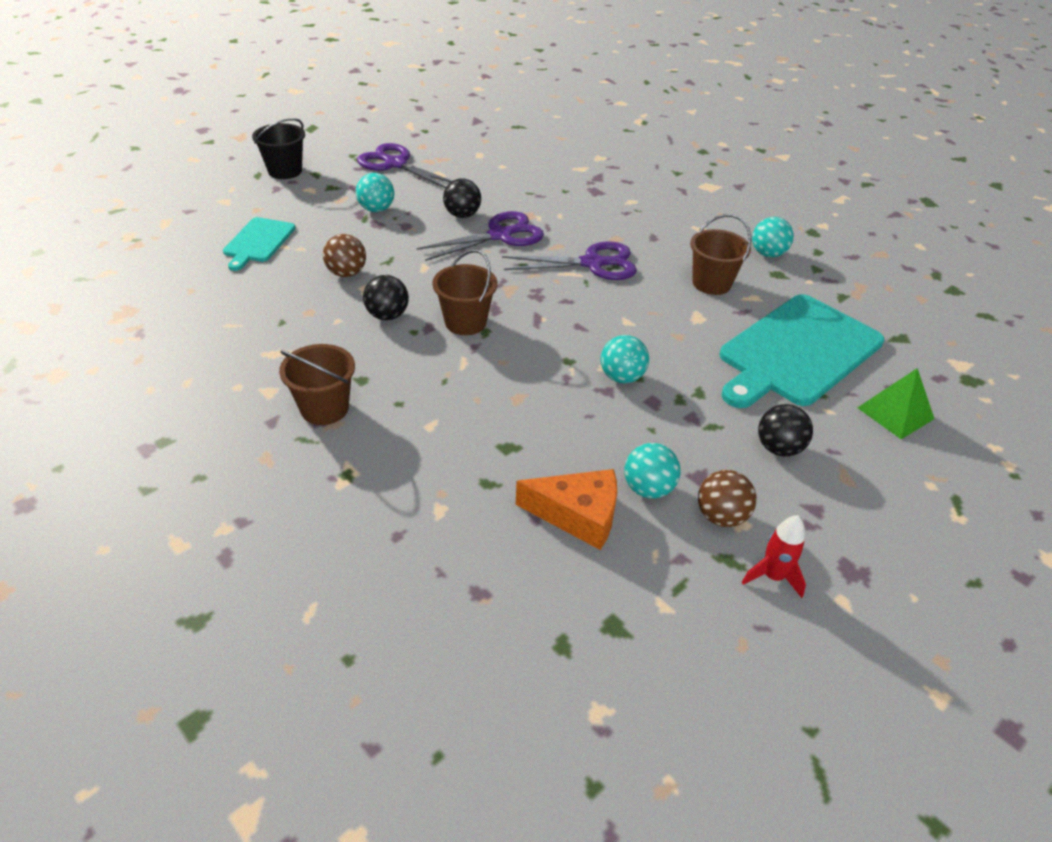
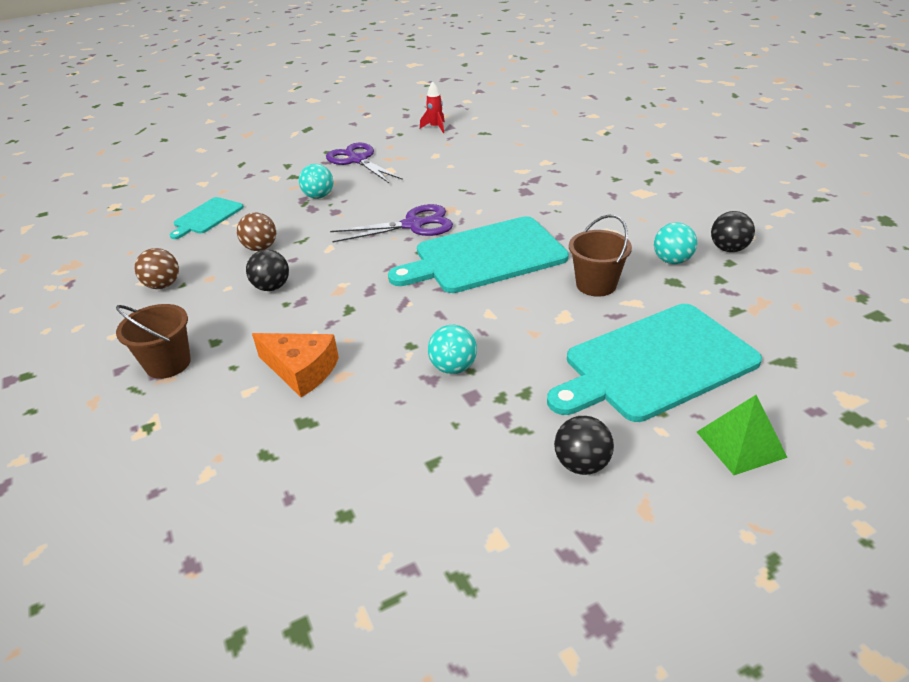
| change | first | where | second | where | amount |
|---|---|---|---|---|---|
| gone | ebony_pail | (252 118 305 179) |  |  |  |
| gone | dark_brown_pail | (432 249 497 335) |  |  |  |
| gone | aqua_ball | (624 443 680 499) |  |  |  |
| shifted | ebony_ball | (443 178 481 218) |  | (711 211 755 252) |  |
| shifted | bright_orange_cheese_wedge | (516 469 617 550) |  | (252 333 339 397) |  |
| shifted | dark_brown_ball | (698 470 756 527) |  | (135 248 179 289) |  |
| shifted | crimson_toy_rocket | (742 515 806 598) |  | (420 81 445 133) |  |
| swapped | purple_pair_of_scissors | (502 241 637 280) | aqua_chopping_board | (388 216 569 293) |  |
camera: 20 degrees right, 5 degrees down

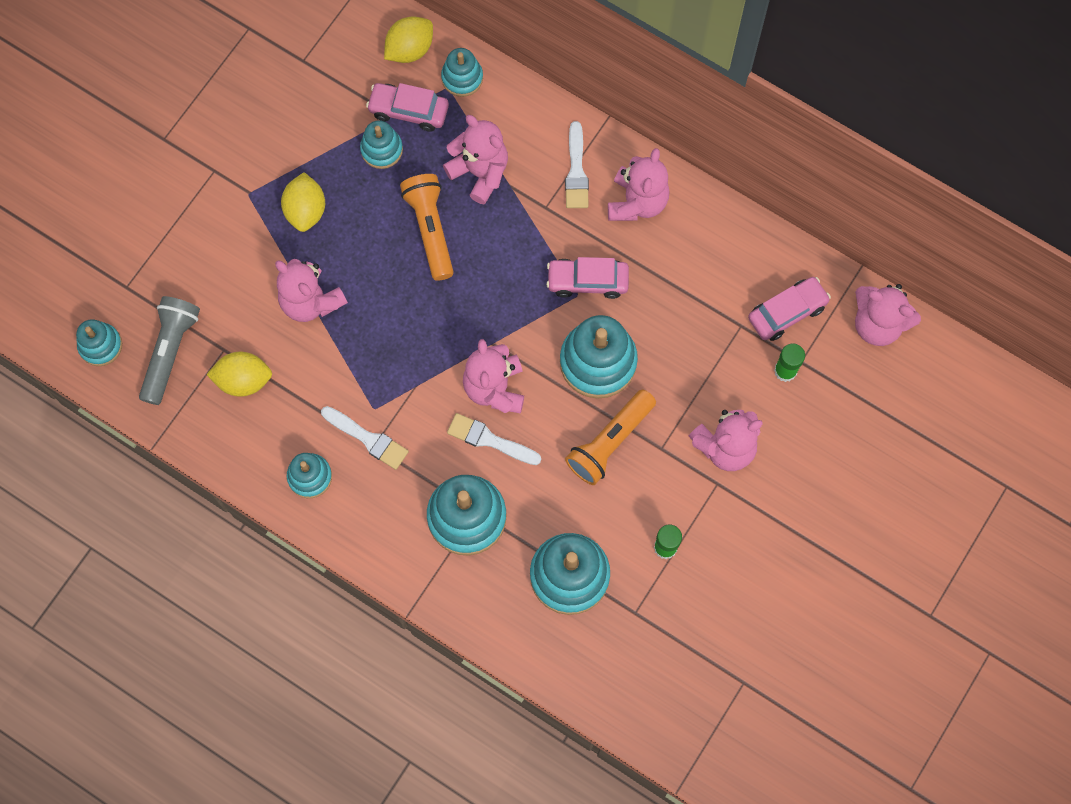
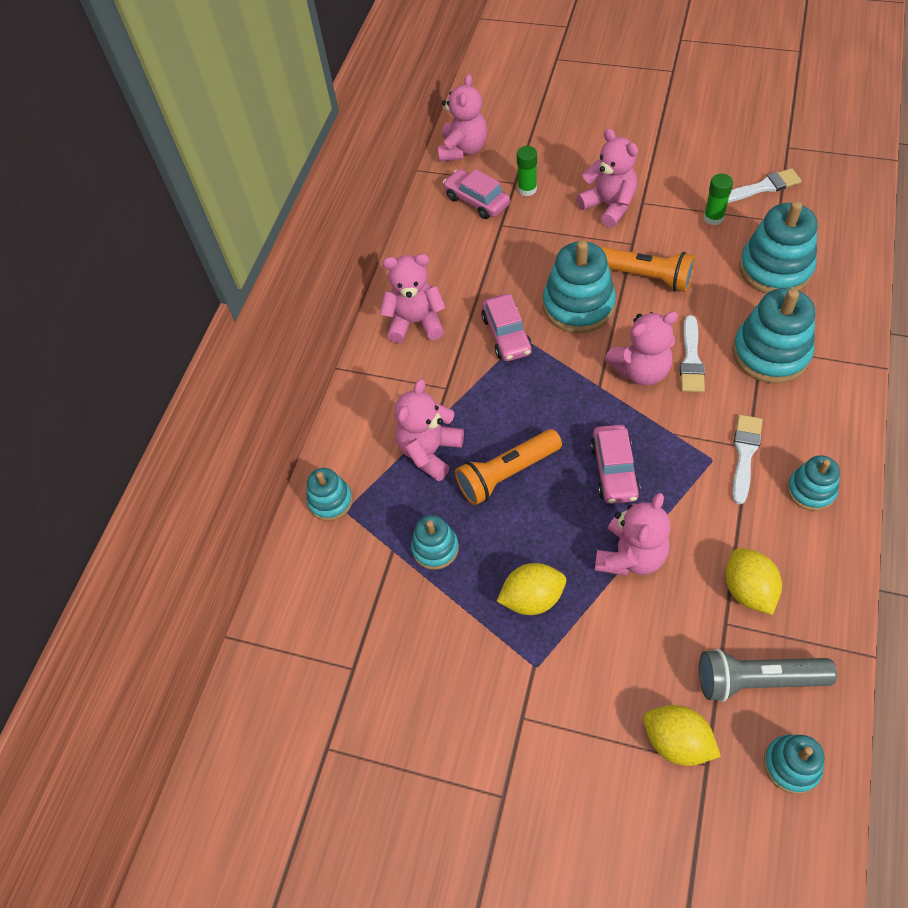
| change | first | where | second | where | amount |
|---|---|---|---|---|---|
| shifted | rosy_toy_car | (366 83 449 132) |  | (590 425 640 504) |  |
| shifted | bright_yellow_citrus_fruit | (384 17 433 63) |  | (643 705 721 766) |  |
| shifted | white_paint_brush | (565 121 589 208) |  | (728 168 802 203) |  |
camera: 100 degrees left, 15 degrees down

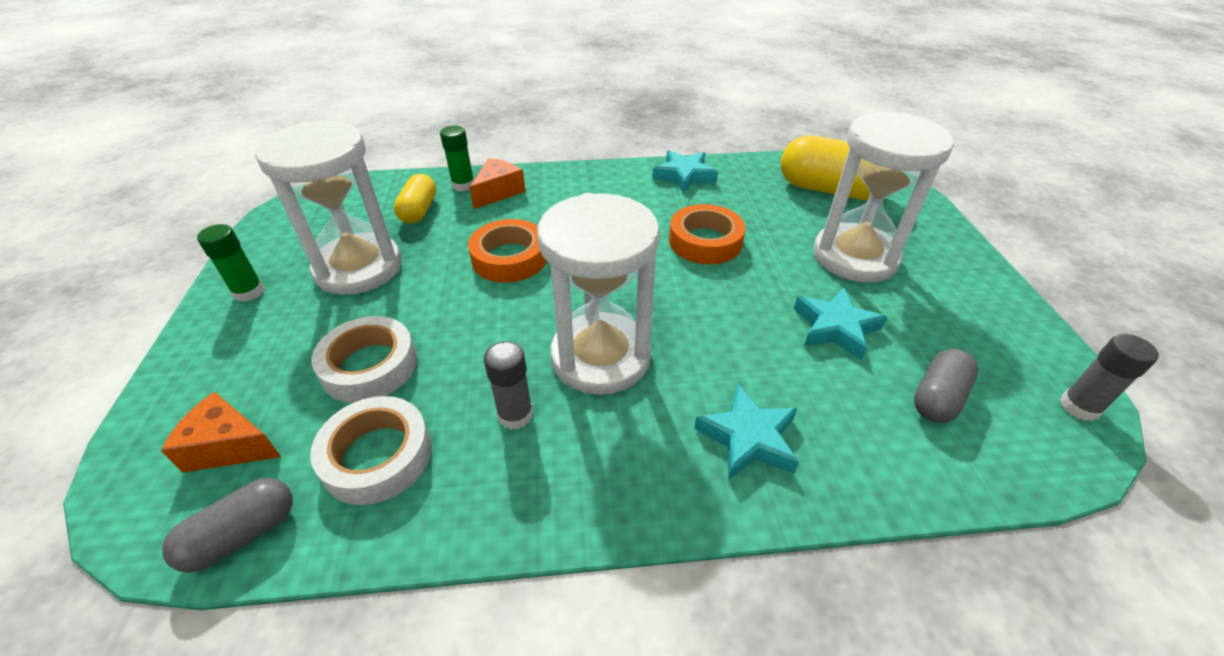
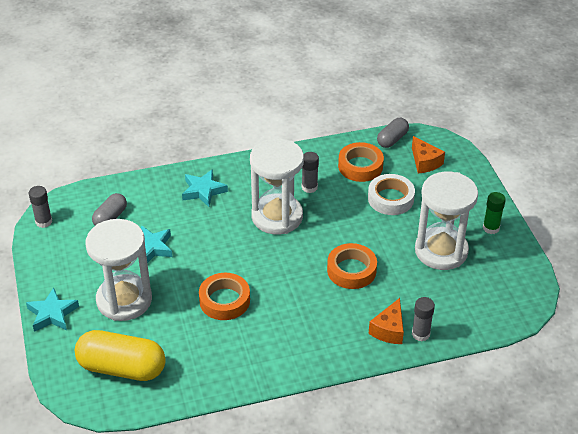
| change | first | where | second | where | amount |
|---|---|---|---|---|---|
| gone | bright_yellow_pill_shape | (394 174 436 224) |  |  |  |
| shifted | aqua_five-pointed_star | (652 150 718 193) |  | (26 287 79 332) |  |
| repainted | white_tape | (310 396 432 505) | bright_orange_tape | (338 142 384 182) |  |
| repainted | emerald_glue_stick | (440 126 474 191) | grey_glue_stick | (412 297 435 341) |  |
| rotated | bright_orange_cheese_wedge | (161 392 281 473) |  | (412 136 445 173) | 60 degrees clockwise |
camera: 170 degrees right, 0 degrees up

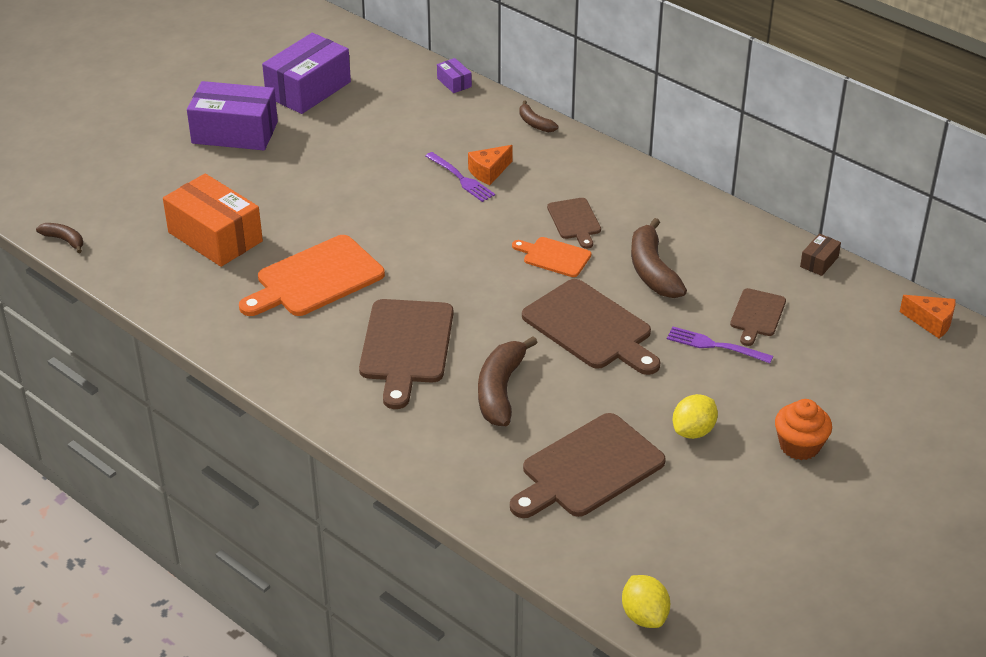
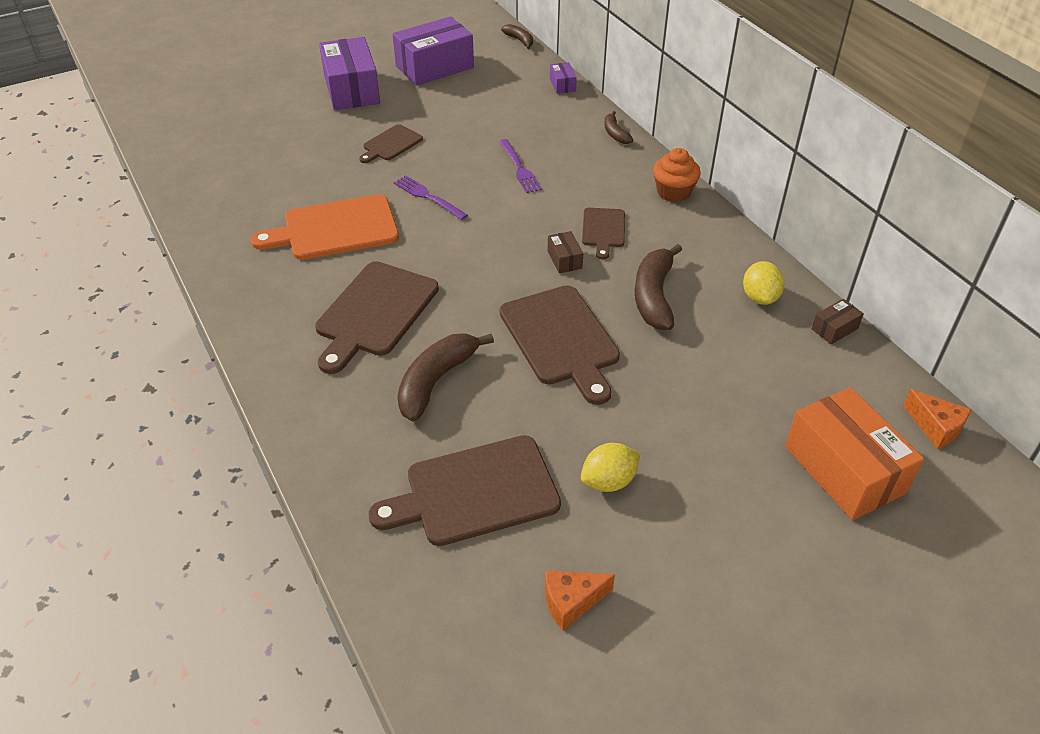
| change | first | where | second | where | amount |
|---|---|---|---|---|---|
| shifted | dark_brown_banana | (36 223 83 253) |  | (501 24 533 49) |  |
| shifted | bright_orange_package | (163 174 263 267) |  | (785 387 924 520) |  |
| shifted | bright_orange_cheese_wedge | (468 145 513 185) |  | (545 570 615 631) |  |
| shifted | bright_yellow_citrus_fruit | (622 575 670 628) |  | (743 261 784 305) |  |
| shifted | purple_table_fork | (667 327 773 363) |  | (394 175 468 220) |  |
| shifted | dark_brown_chopping_board | (730 288 786 346) |  | (359 124 423 163) |  |
| shifted | bright_orange_muffin | (775 399 832 460) |  | (653 148 701 202) |  |
| swapped | bright_orange_chopping_board | (512 237 591 277) | dark_brown_package | (548 231 583 273) |  |
| rotated | purple_package | (187 81 278 150) |  | (319 37 380 110) | 45 degrees clockwise |
camera: 20 degrees right, 5 degrees up

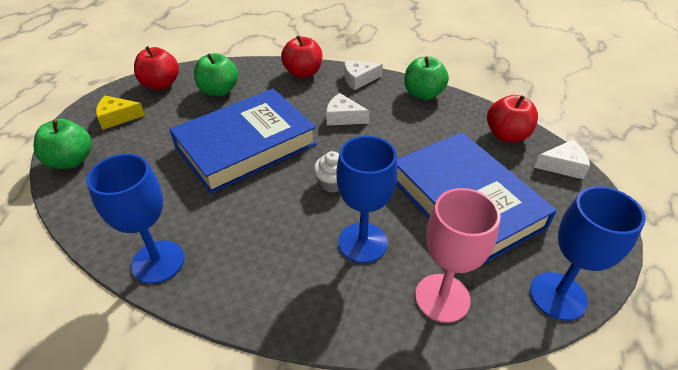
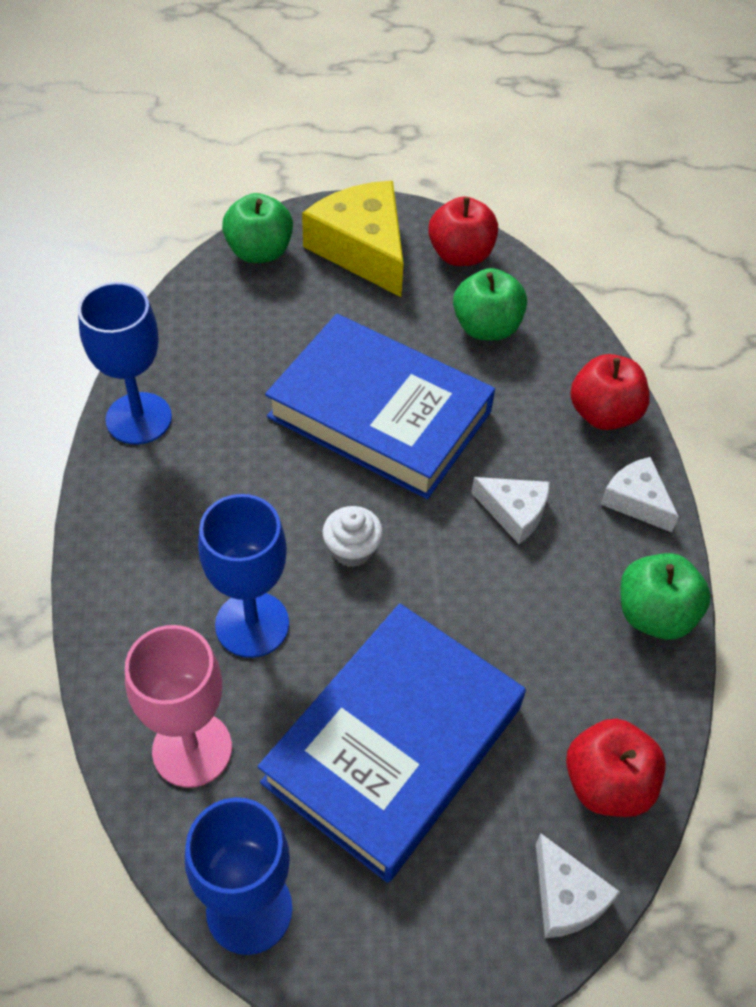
| change | first | where | second | where | amount |
|---|---|---|---|---|---|
| rotated | white_cheese_wedge | (326 93 370 126) |  | (471 477 550 544) | 120 degrees clockwise |
| scaled | bright_yellow_cheese_wedge | (96 96 145 130) |  | (302 181 403 297) | x1.88 |
camera: 65 degrees right, 10 degrees up

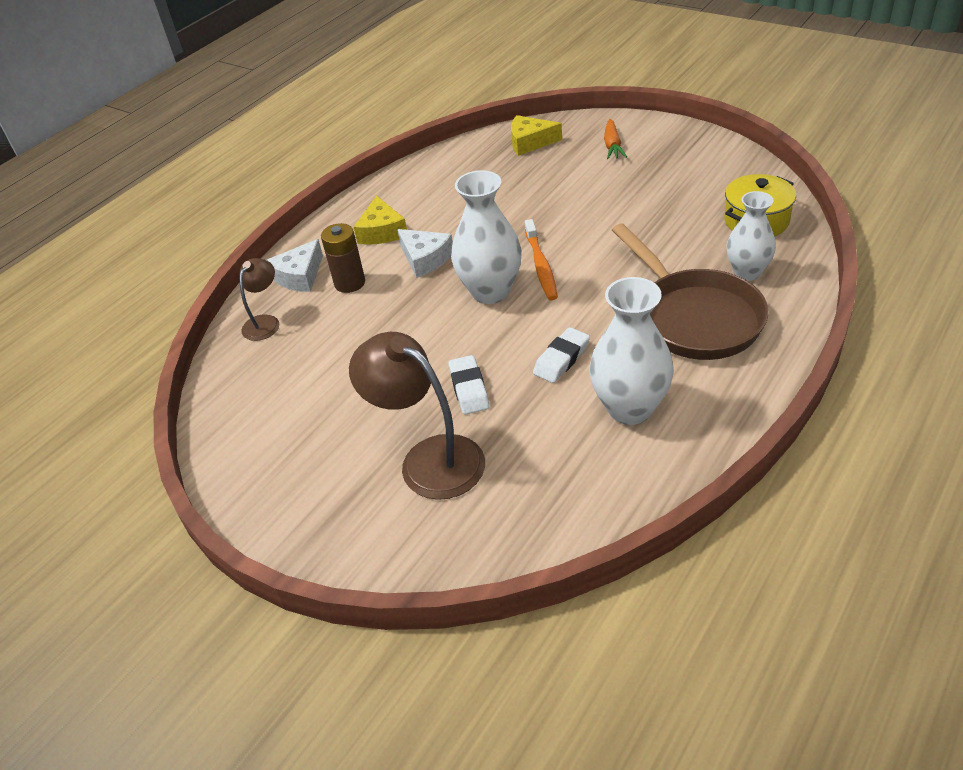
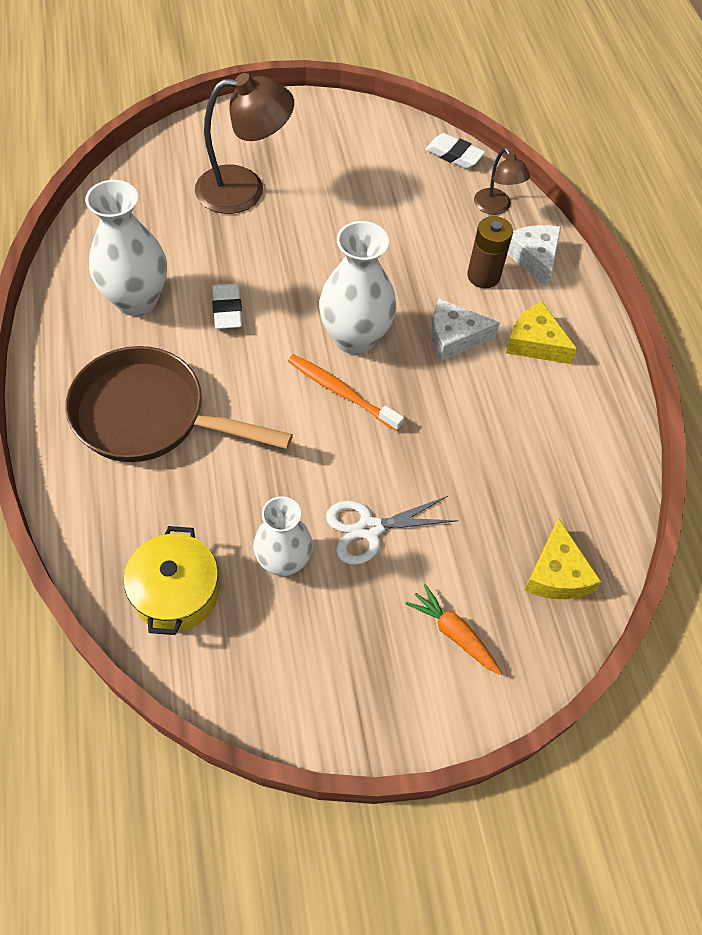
| change | first | where | second | where | amount |
|---|---|---|---|---|---|
| new |  |  | white_pair_of_scissors | (326 496 458 565) |  |
| shifted | white_pencil_eraser | (449 355 489 415) |  | (425 133 485 169) |  |
| shifted | white_vase | (726 191 776 281) |  | (253 496 313 576) |  |
| rotated | bright_yellow_cheese_wedge | (511 115 562 156) |  | (524 519 601 599) | 135 degrees clockwise |
camera: 125 degrees right, 15 degrees up

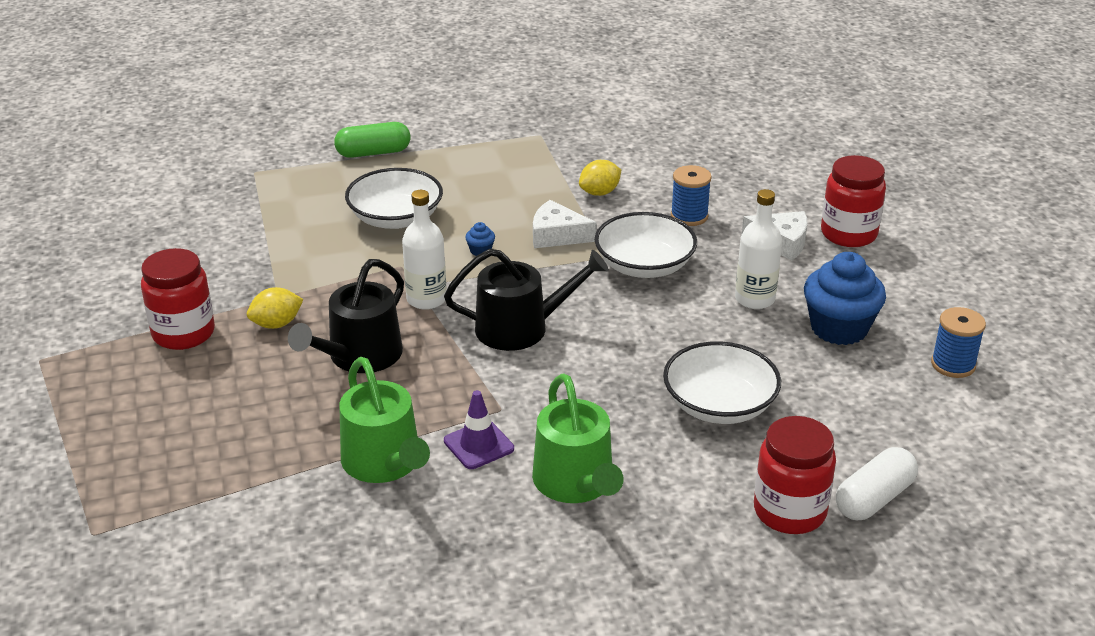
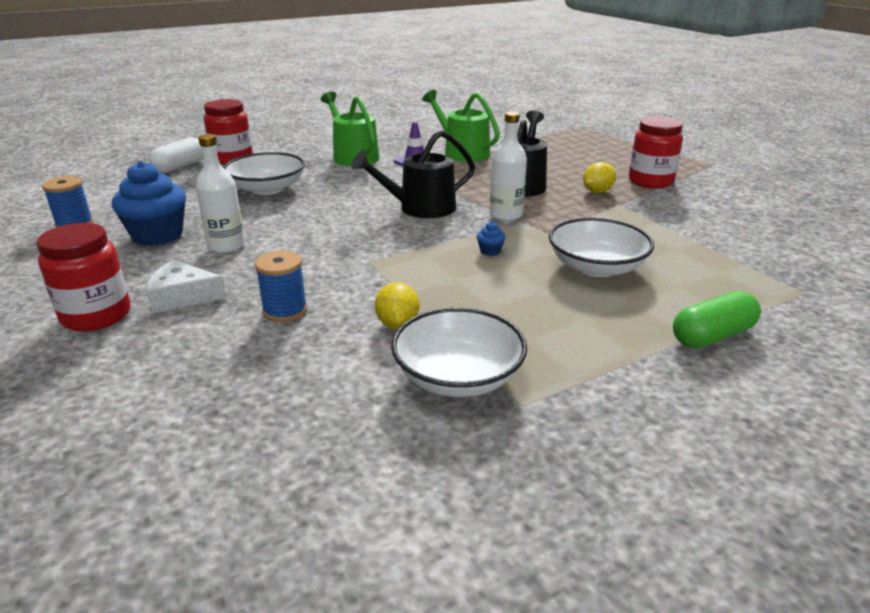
| change | first | where | second | where | amount |
|---|---|---|---|---|---|
| gone | white_cheese_wedge | (533 200 597 248) |  |  |  |
| shifted | white_bowl | (595 212 697 278) |  | (391 308 527 397) |  |
| rotated | bright_yellow_citrus_fruit | (579 160 621 196) |  | (375 282 419 329) | 45 degrees counterclockwise |
camera: 165 degrees right, 5 degrees down

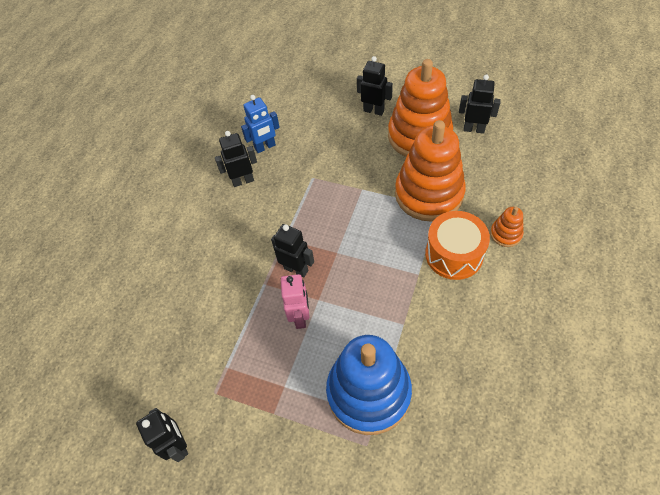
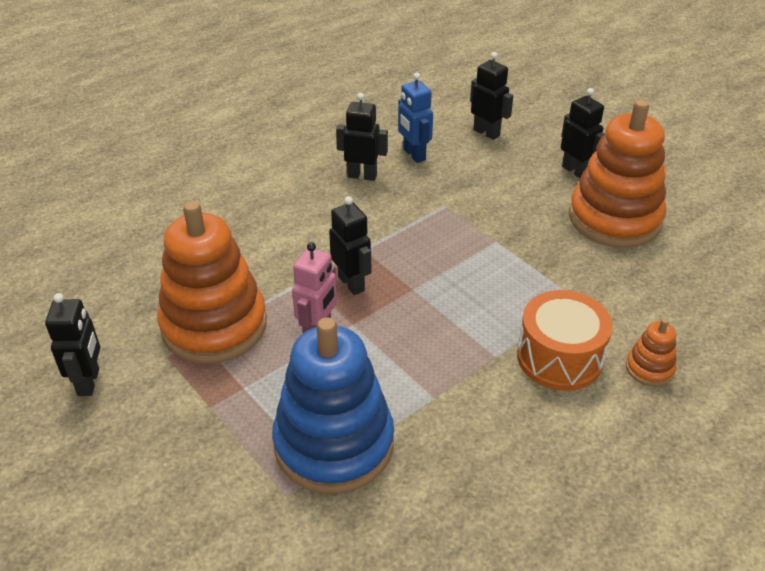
| change | first | where | second | where | amount |
|---|---|---|---|---|---|
| shifted | bright_orange_stacking_toy | (395 120 466 222) |  | (157 201 267 364) |  |
| shifted | ebony_robot | (459 74 501 134) |  | (470 52 513 140) |  |
| rotated | cobalt_robot | (241 95 280 153) |  | (398 72 433 163) | 60 degrees clockwise |
camera: 25 degrees right, 15 degrees down

